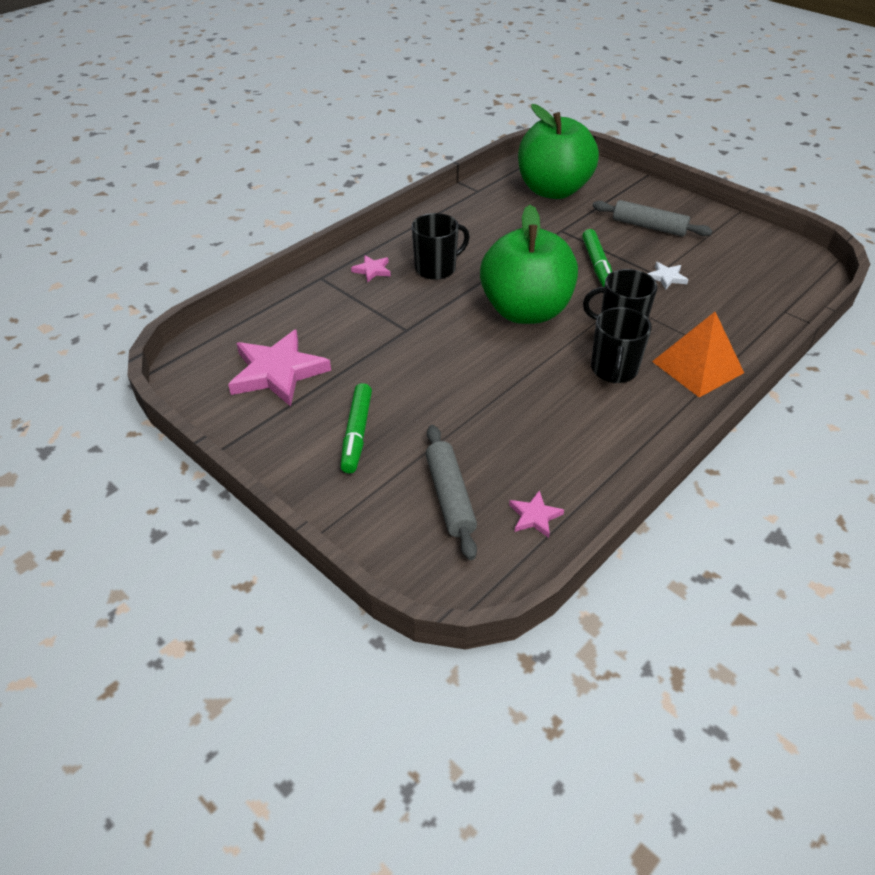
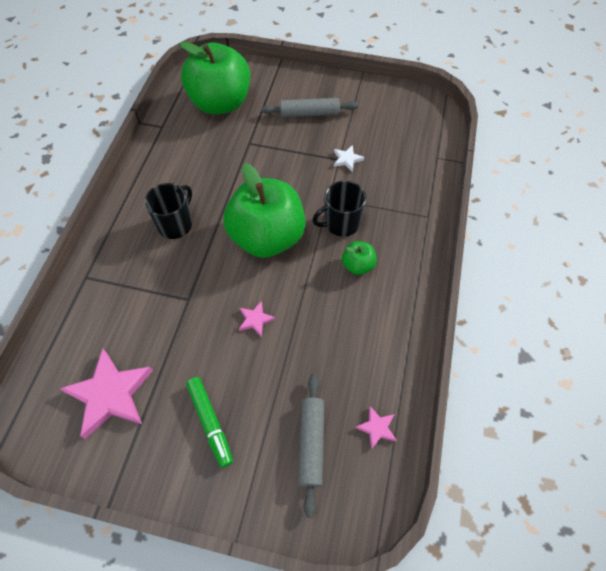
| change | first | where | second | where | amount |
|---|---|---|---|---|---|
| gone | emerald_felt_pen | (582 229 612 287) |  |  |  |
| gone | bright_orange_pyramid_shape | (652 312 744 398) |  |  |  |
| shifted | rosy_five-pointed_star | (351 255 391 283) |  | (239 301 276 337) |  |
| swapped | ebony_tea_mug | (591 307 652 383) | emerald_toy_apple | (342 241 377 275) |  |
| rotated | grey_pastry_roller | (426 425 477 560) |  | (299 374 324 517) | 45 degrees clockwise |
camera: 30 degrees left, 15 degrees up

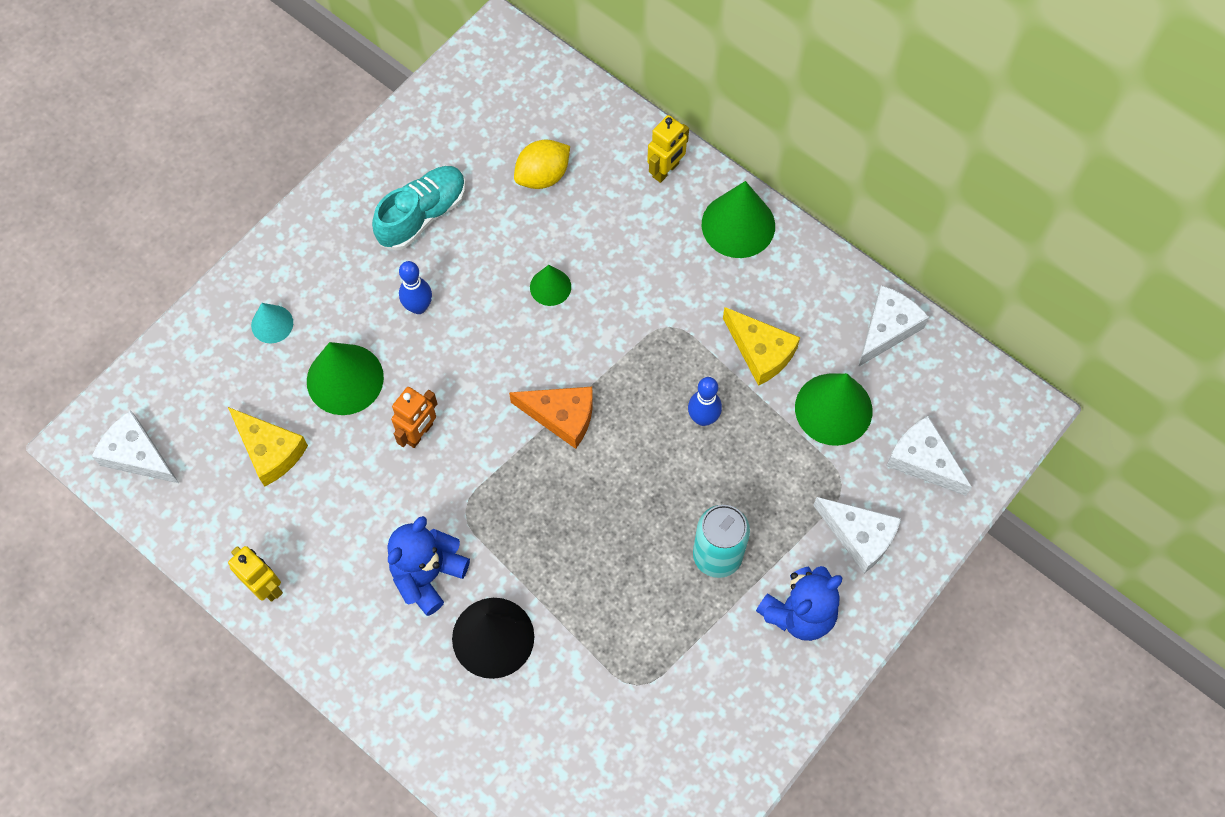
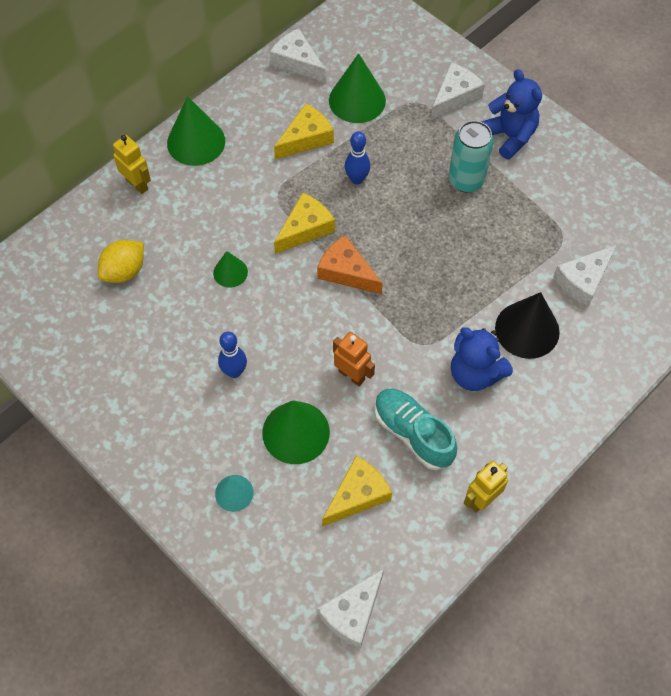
| change | first | where | second | where | amount |
|---|---|---|---|---|---|
| new |  |  | bright_yellow_cheese_wedge | (274 193 335 254) |  |
| shifted | aqua_shoe | (372 166 466 250) |  | (374 389 457 470) |  |
| shifted | white_cheese_wedge | (886 416 972 496) |  | (553 245 617 307) |  |
| rotated | bright_orange_cheese_wedge | (509 387 593 449) |  | (317 235 383 294) | 75 degrees counterclockwise |
| rotated | bright_yellow_citrus_fruit | (514 139 570 189) |  | (98 240 144 283) | 75 degrees clockwise |
camera: 85 degrees left, 5 degrees down

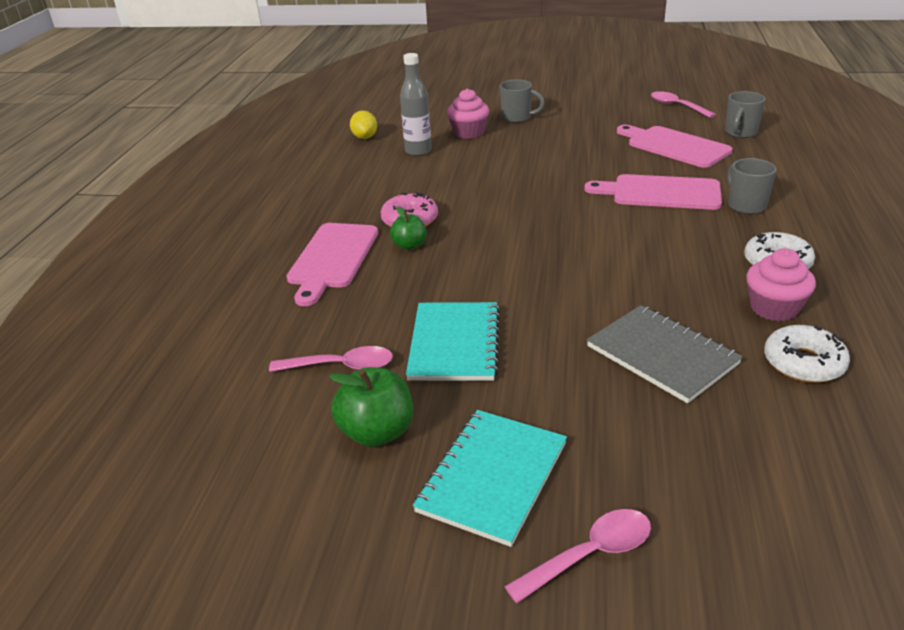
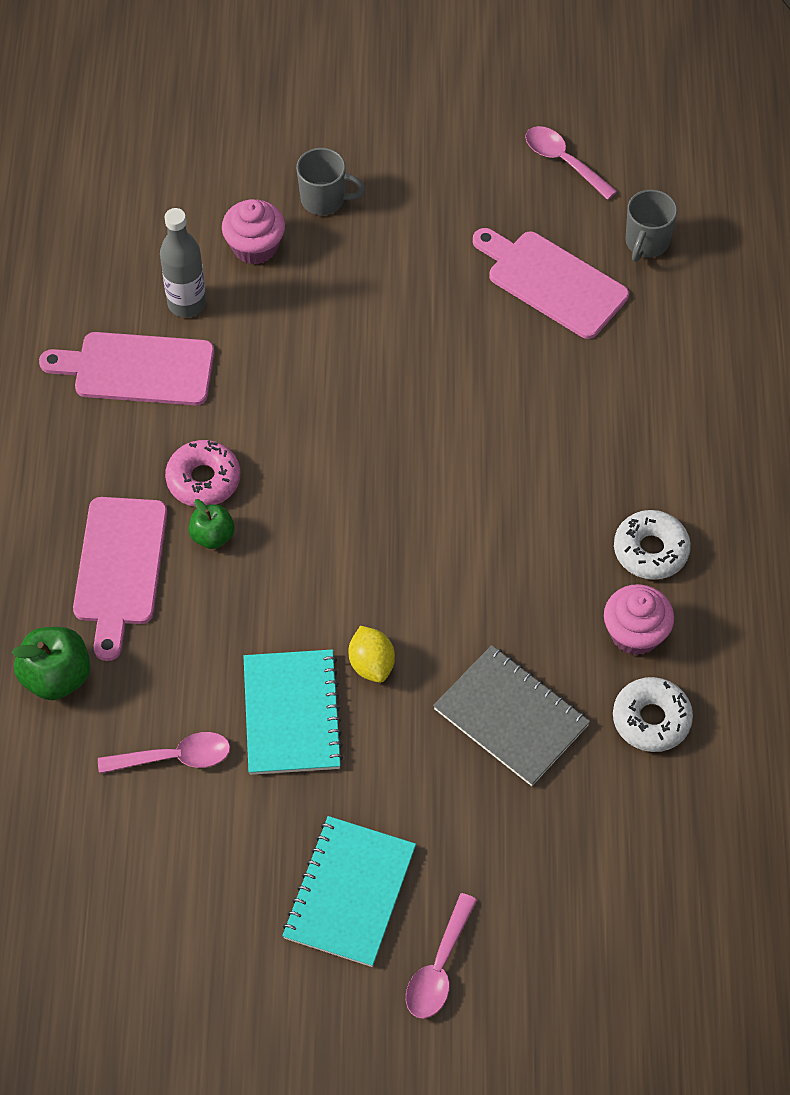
| change | first | where | second | where | amount |
|---|---|---|---|---|---|
| gone | grey_tea_mug | (727 158 777 214) |  |  |  |
| shifted | emerald_toy_apple | (329 367 413 447) |  | (12 627 90 700) |  |
| shifted | bright_yellow_citrus_fruit | (350 111 377 139) |  | (349 626 395 683) |  |
| shifted | rosy_chopping_board | (584 174 722 210) |  | (39 332 214 405) |  |
| rotated | rosy_tablespoon | (504 509 651 603) |  | (406 893 477 1019) | 150 degrees clockwise |
camera: 10 degrees left, 25 degrees up

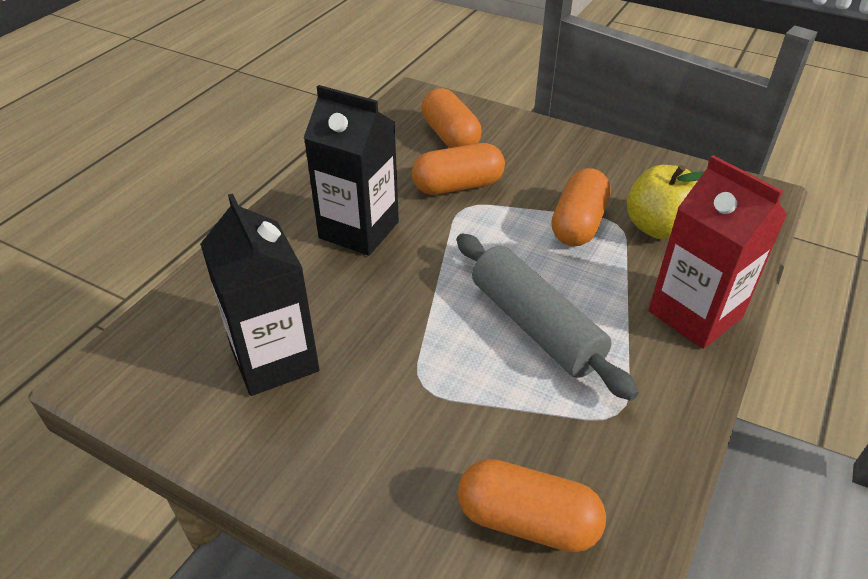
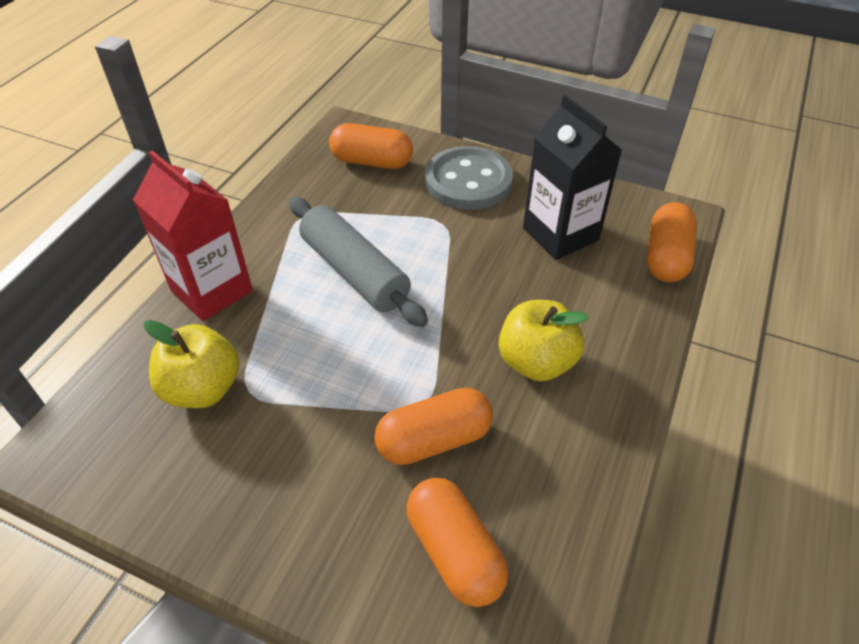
| change | first | where | second | where | amount |
|---|---|---|---|---|---|
| new |  |  | grey_sewing_button | (425 146 513 210) |  |
| shifted | bright_orange_pill_shape | (551 168 611 246) |  | (647 202 697 282) |  |
| swapped | ebony_milk_carton | (304 85 399 256) | bright_yellow_toy_apple | (499 300 589 381) |  |
camera: 175 degrees right, 5 degrees up

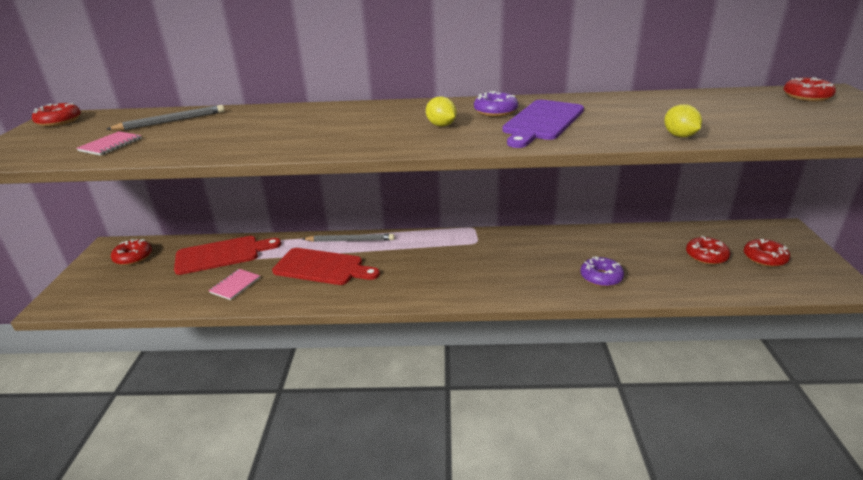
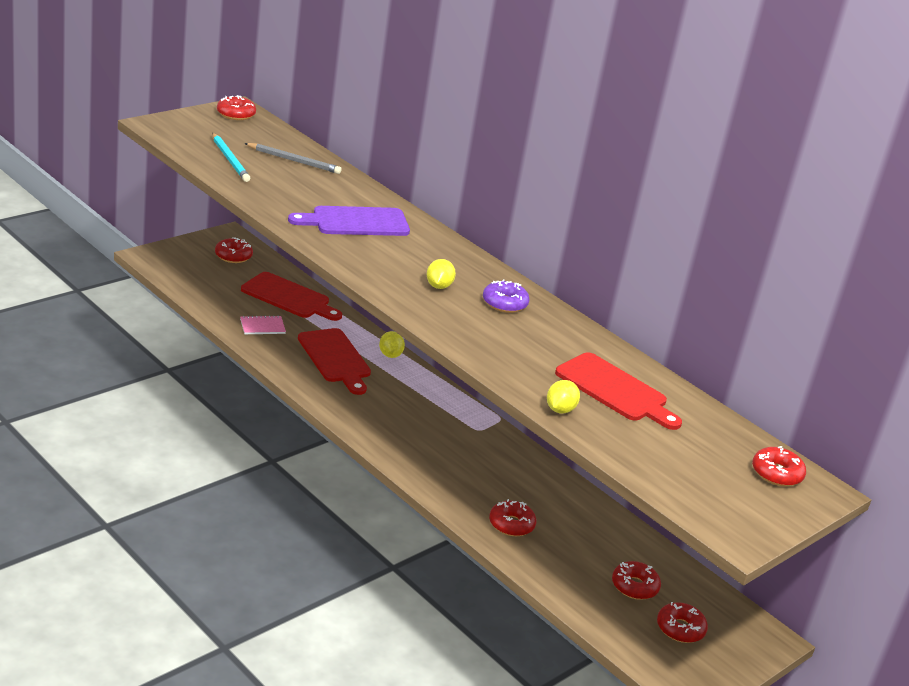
| change | first | where | second | where | amount |
|---|---|---|---|---|---|
| new |  |  | crimson_chopping_board | (555 352 682 430) |  |
| shifted | purple_chopping_board | (502 100 584 148) |  | (288 206 410 236) |  |
| swapped | rosy_notebook | (77 131 142 156) | aqua_pencil | (212 133 250 182) |  |
| swapped | grey_pencil | (303 234 395 242) | bright_yellow_citrus_fruit | (379 331 405 358) |  |
| repainted | purple_donut | (580 256 624 287) | crimson_donut | (489 499 537 536) |  |
camera: 40 degrees right, 0 degrees up

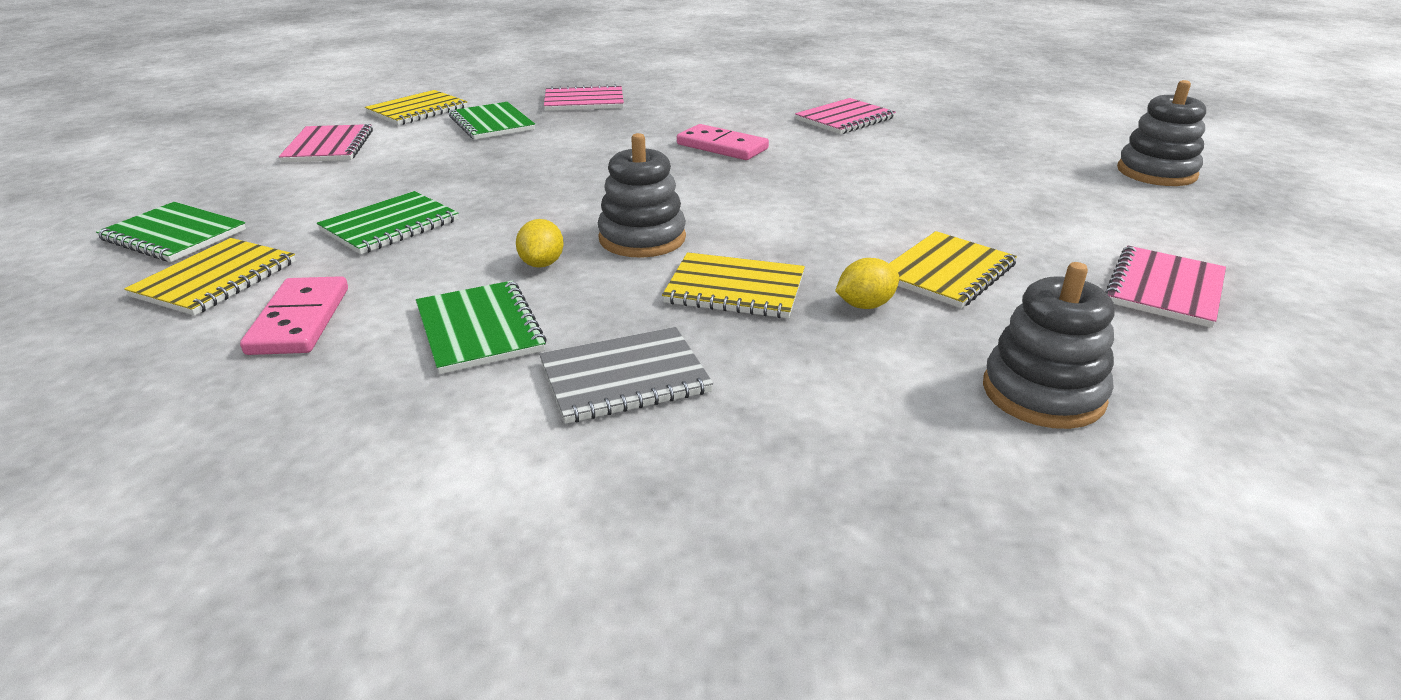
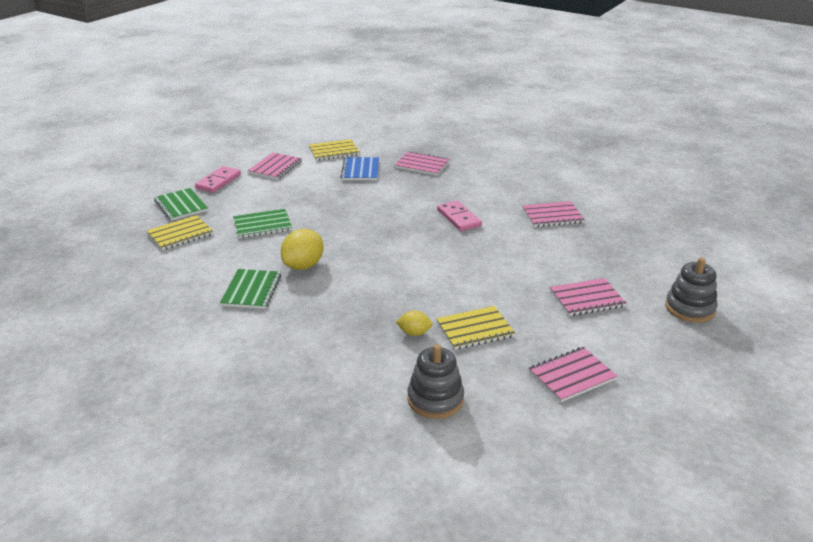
| change | first | where | second | where | amount |
|---|---|---|---|---|---|
| gone | grey_notebook | (539 327 713 424) |  |  |  |
| gone | grey_stacking_toy | (598 133 686 258) |  |  |  |
| gone | bright_yellow_notebook | (662 252 805 318) |  |  |  |
| new |  |  | rosy_notebook | (550 278 626 316) |  |
| shifted | rosy_domino_tile | (240 276 348 355) |  | (195 166 241 193) |  |
| repainted | emerald_notebook | (449 102 535 140) | cobalt_notebook | (341 157 379 180) |  |
| scaled | bright_yellow_citrus_fruit | (516 219 564 268) |  | (281 229 324 270) | x1.76 |
camera: 30 degrees right, 0 degrees up

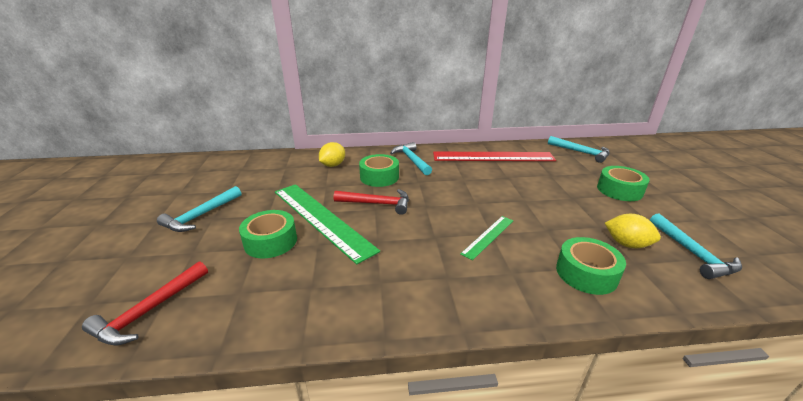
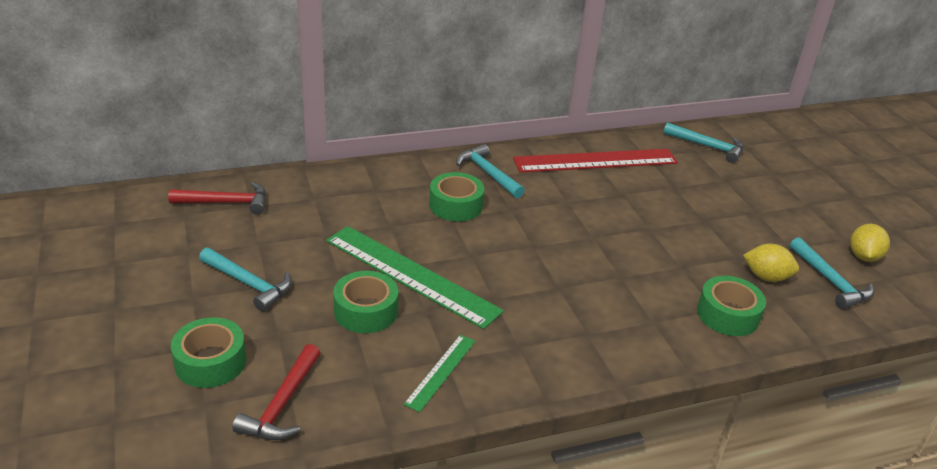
| change | first | where | second | where | amount |
|---|---|---|---|---|---|
| shifted | bright_yellow_citrus_fruit | (319 142 345 167) |  | (850 224 890 262) |  |
| shifted | crimson_carpenter's_hammer | (334 189 409 215) |  | (168 182 266 215) |  |
| shifted | emerald_ruler | (460 216 513 260) |  | (403 335 475 412) |  |
| shifted | emerald_tape | (597 166 649 201) |  | (171 317 246 388) |  |
| rotated | aqua_carpenter's_hammer | (157 186 241 232) |  | (199 248 292 312) | 75 degrees counterclockwise |
camera: 15 degrees left, 5 degrees up

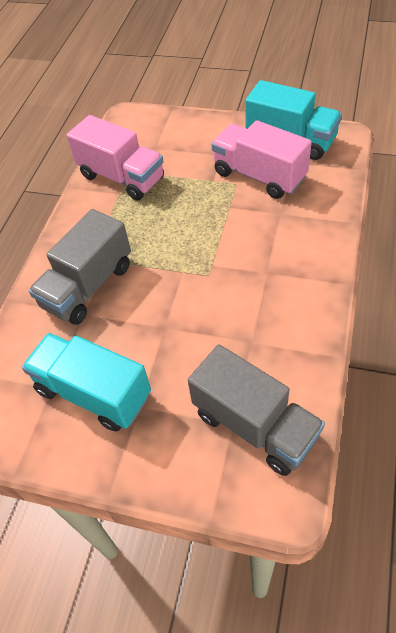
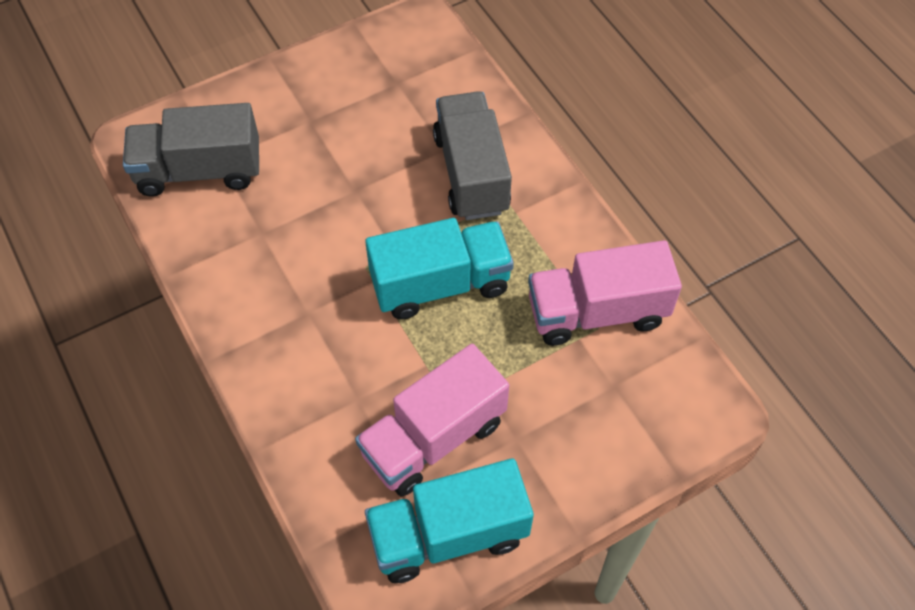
| change | first | where | second | where | amount |
|---|---|---|---|---|---|
| shifted | aqua_toy_truck | (22 333 151 432) |  | (365 218 514 320) |  |
| rotated | rosy_toy_truck | (212 120 312 199) |  | (355 344 509 496) | 150 degrees clockwise |
camera: 130 degrees right, 5 degrees up

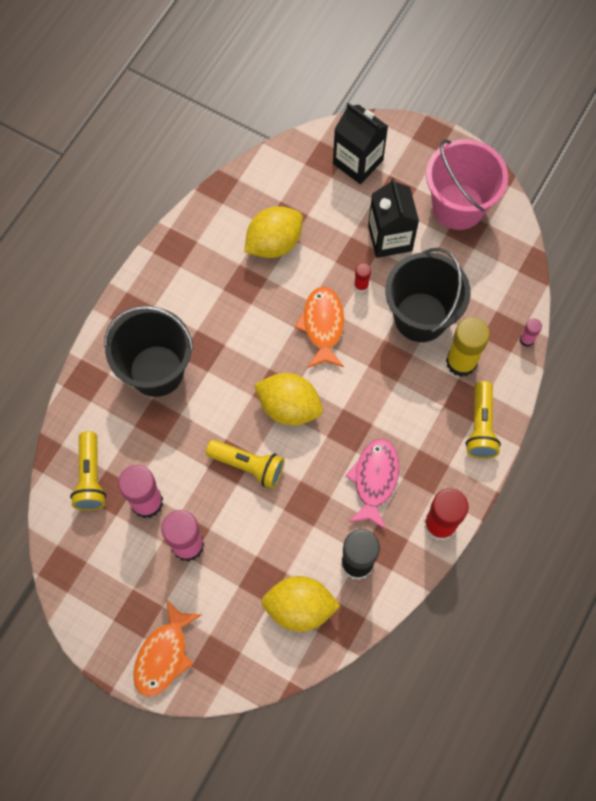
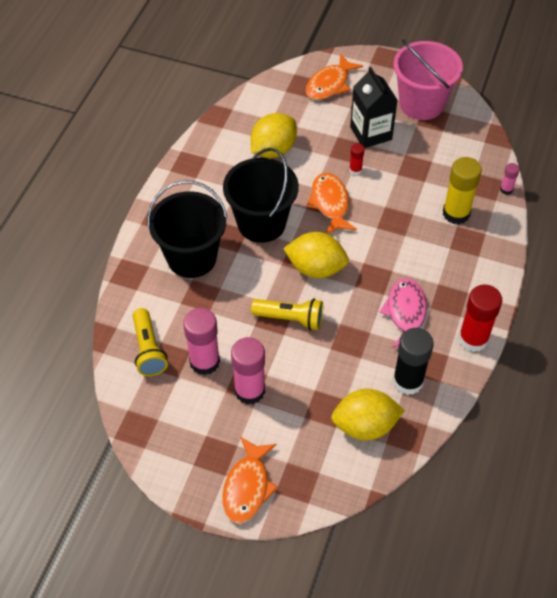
| change | first | where | second | where | amount |
|---|---|---|---|---|---|
| gone | bright_yellow_torch | (466 381 501 459) |  |  |  |
| shifted | ebony_pail | (385 248 471 342) |  | (223 148 299 243) |  |
| swapped | ebony_milk_carton | (333 103 388 184) | bright_orange_fish | (306 53 363 100) |  |
camera: 10 degrees left, 15 degrees down

